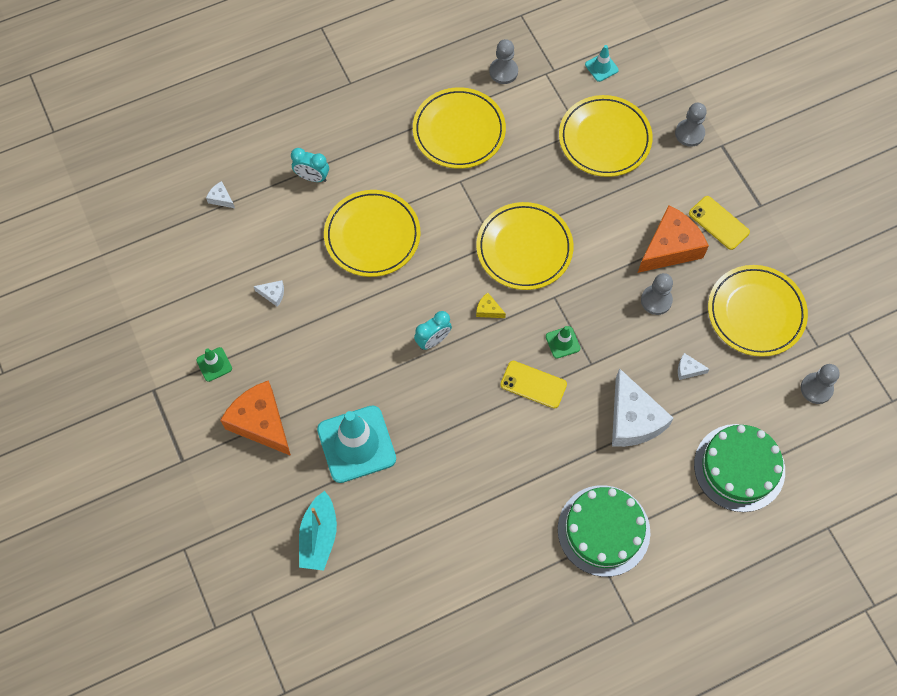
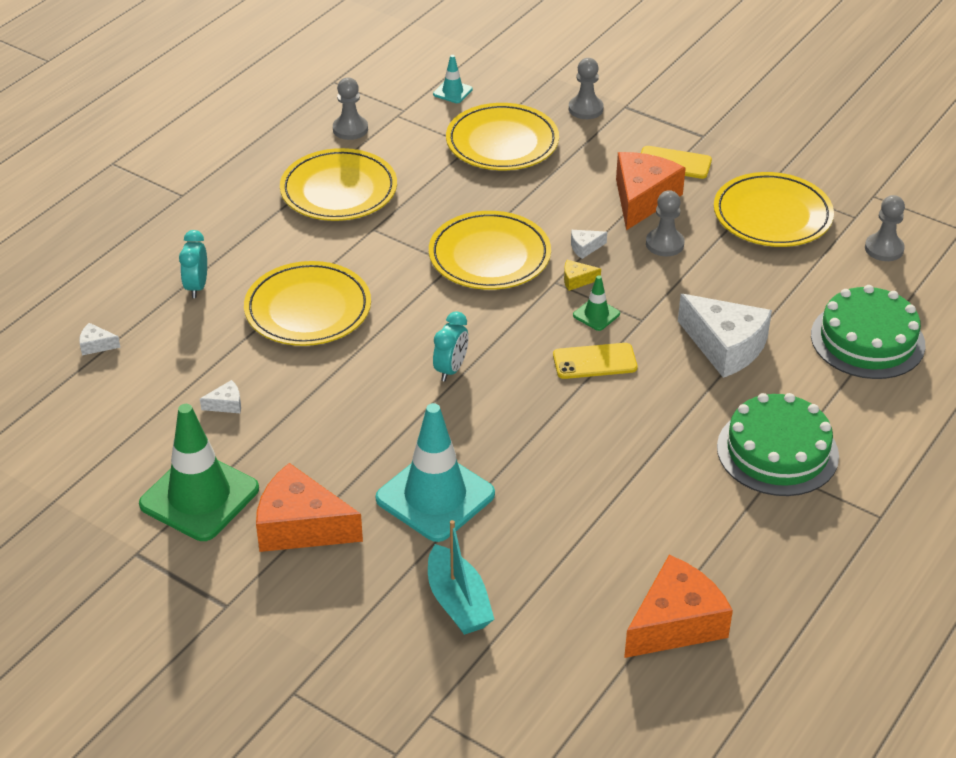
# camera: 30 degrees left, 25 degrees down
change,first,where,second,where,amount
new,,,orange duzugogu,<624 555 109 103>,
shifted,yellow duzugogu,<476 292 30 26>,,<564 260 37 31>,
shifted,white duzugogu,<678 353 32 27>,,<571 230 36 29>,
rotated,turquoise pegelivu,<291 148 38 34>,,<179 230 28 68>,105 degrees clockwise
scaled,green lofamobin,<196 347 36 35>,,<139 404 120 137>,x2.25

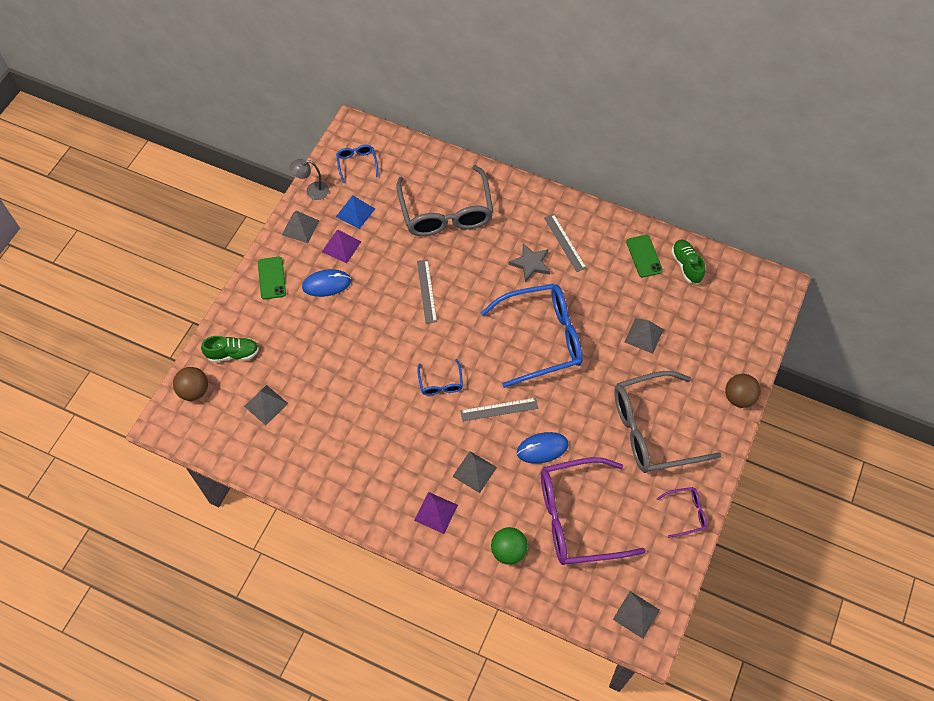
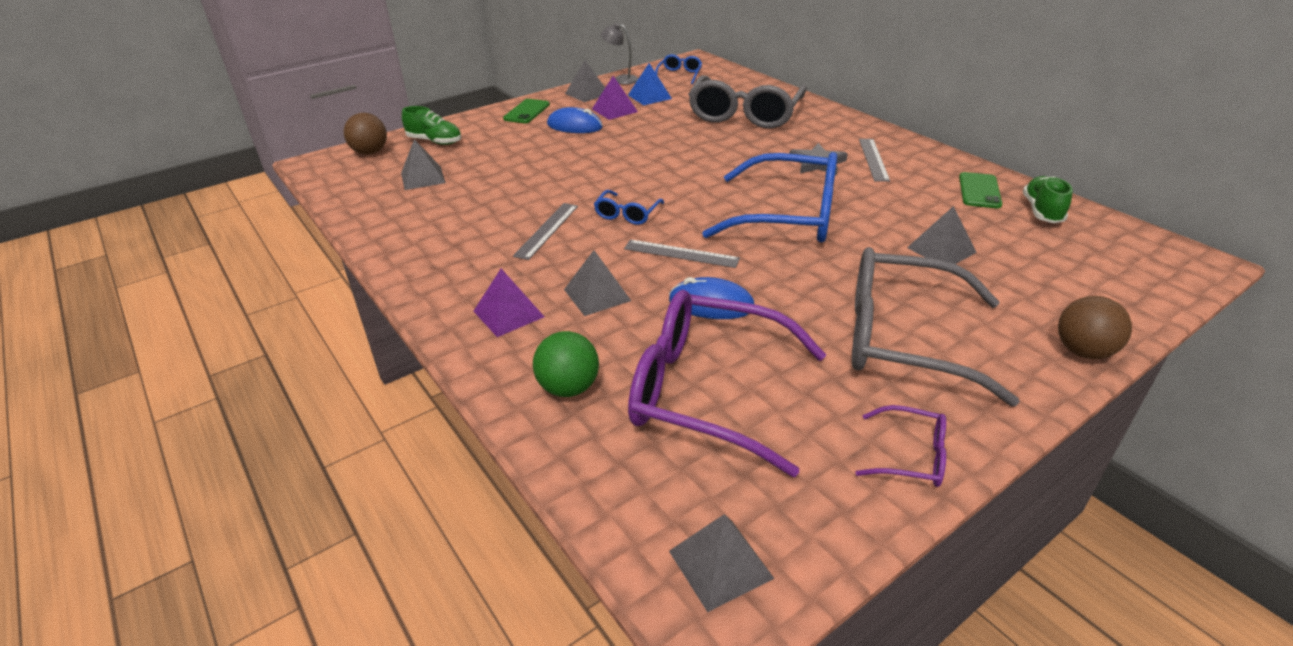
# camera: 30 degrees right, 25 degrees down
change,first,where,second,where,amount
shifted,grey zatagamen,<417 260 20 63>,,<513 203 65 57>,

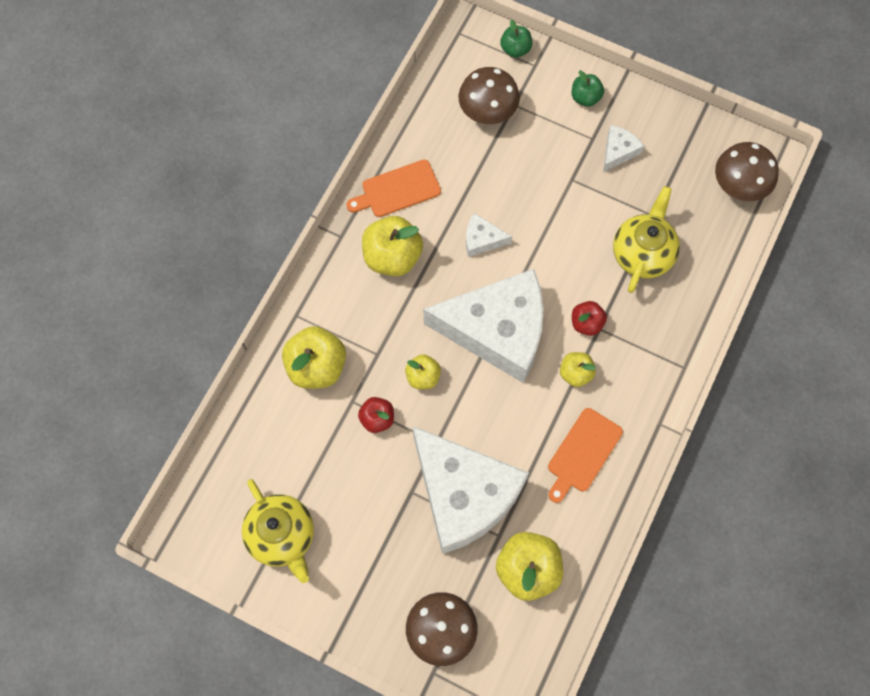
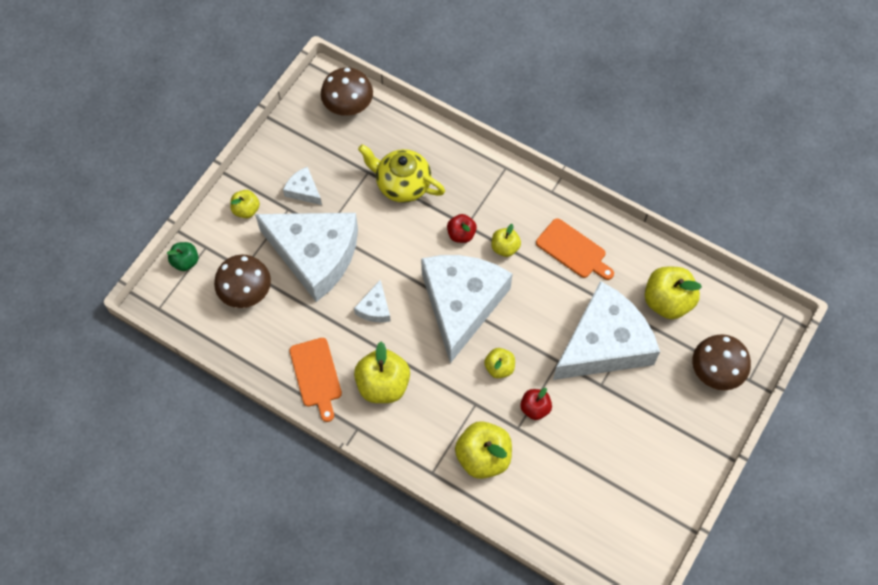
# camera: 85 degrees left, 5 degrees down
change,first,where,second,where,amount
gone,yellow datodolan,<242 479 72 104>,,,
new,,,white duzugogu,<255 213 103 89>,
repainted,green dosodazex,<572 70 32 37>,yellow dosodazex,<230 190 30 28>,

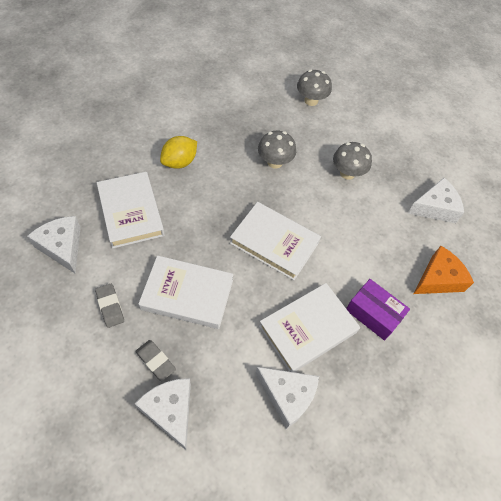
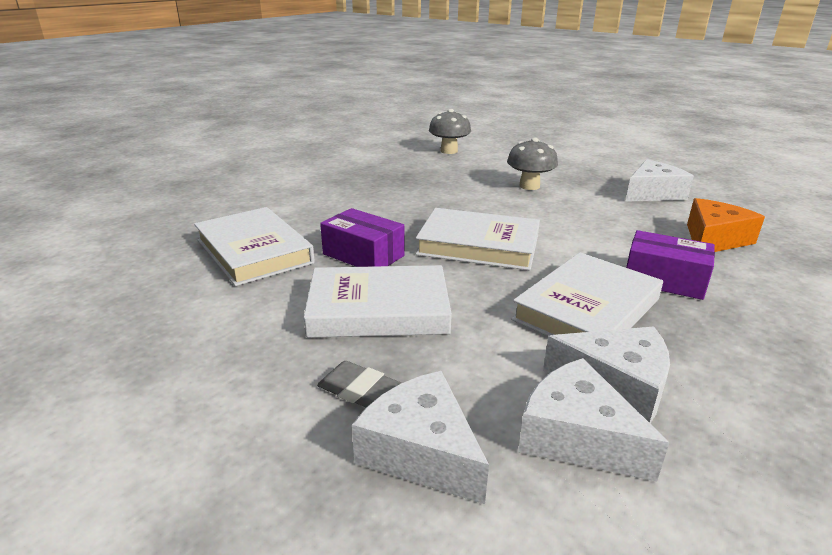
# camera: 10 degrees left, 30 degrees down
change,first,where,second,where,amount
gone,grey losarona,<95 284 29 44>,,,
gone,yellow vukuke,<160 136 37 33>,,,
gone,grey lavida,<258 131 38 38>,,,
new,,,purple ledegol,<320 208 84 59>,
shifted,white duzugogu,<27 216 54 57>,,<518 358 152 123>,

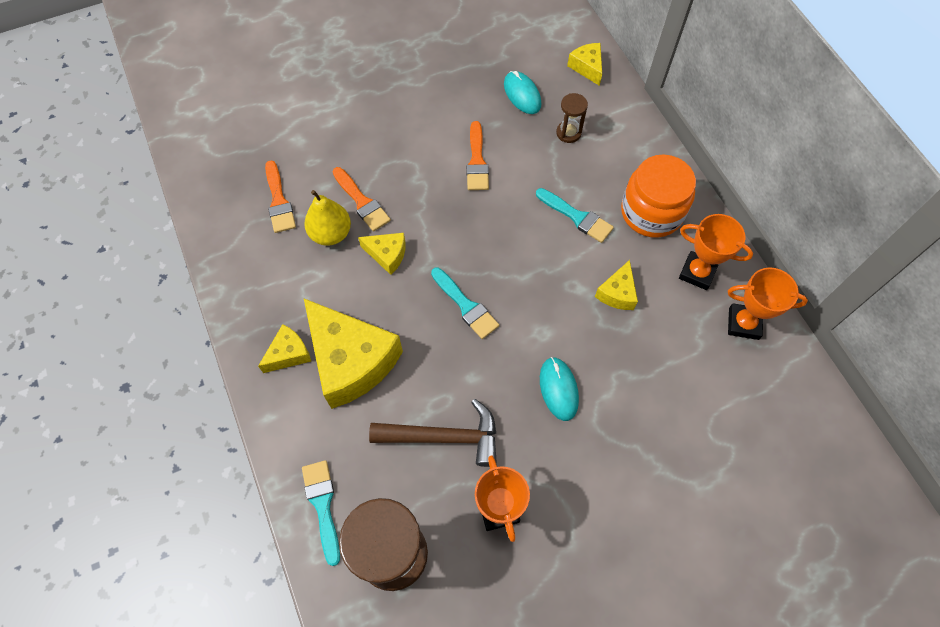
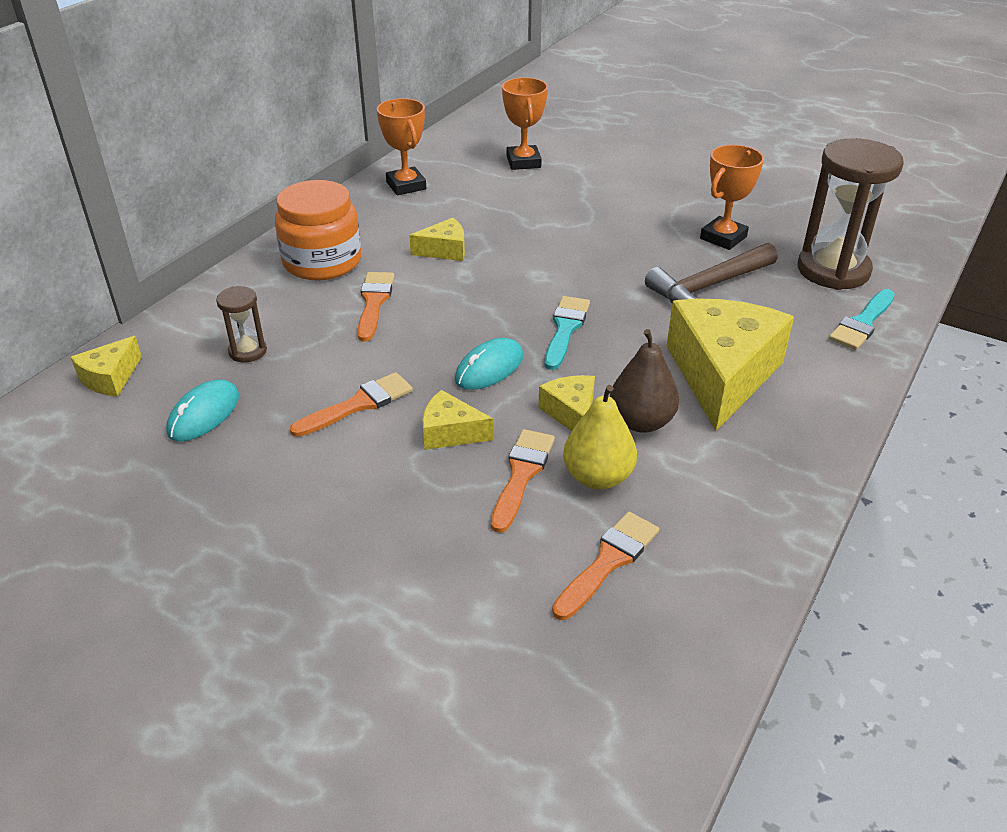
# camera: 125 degrees left, 25 degrees down
change,first,where,second,where,amount
new,,,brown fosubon,<610 329 69 104>,
shifted,yellow duzugogu,<258 324 53 49>,,<422 390 71 60>,
shifted,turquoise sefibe,<540 357 39 64>,,<455 338 68 52>,
shifted,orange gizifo,<679 214 74 76>,,<502 77 46 93>,
repainted,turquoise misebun,<536 188 78 55>,orange misebun,<357 272 37 70>,
rotated,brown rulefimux,<369 399 128 68>,,<645 243 133 60>,90 degrees counterclockwise

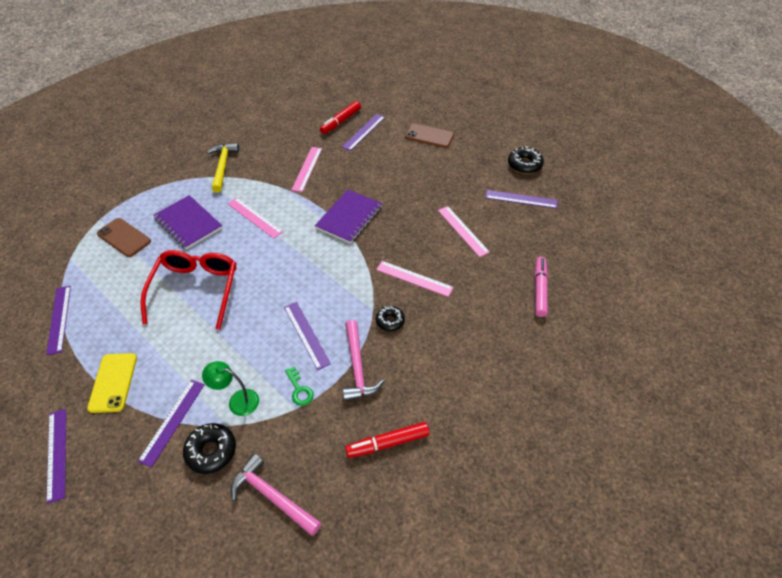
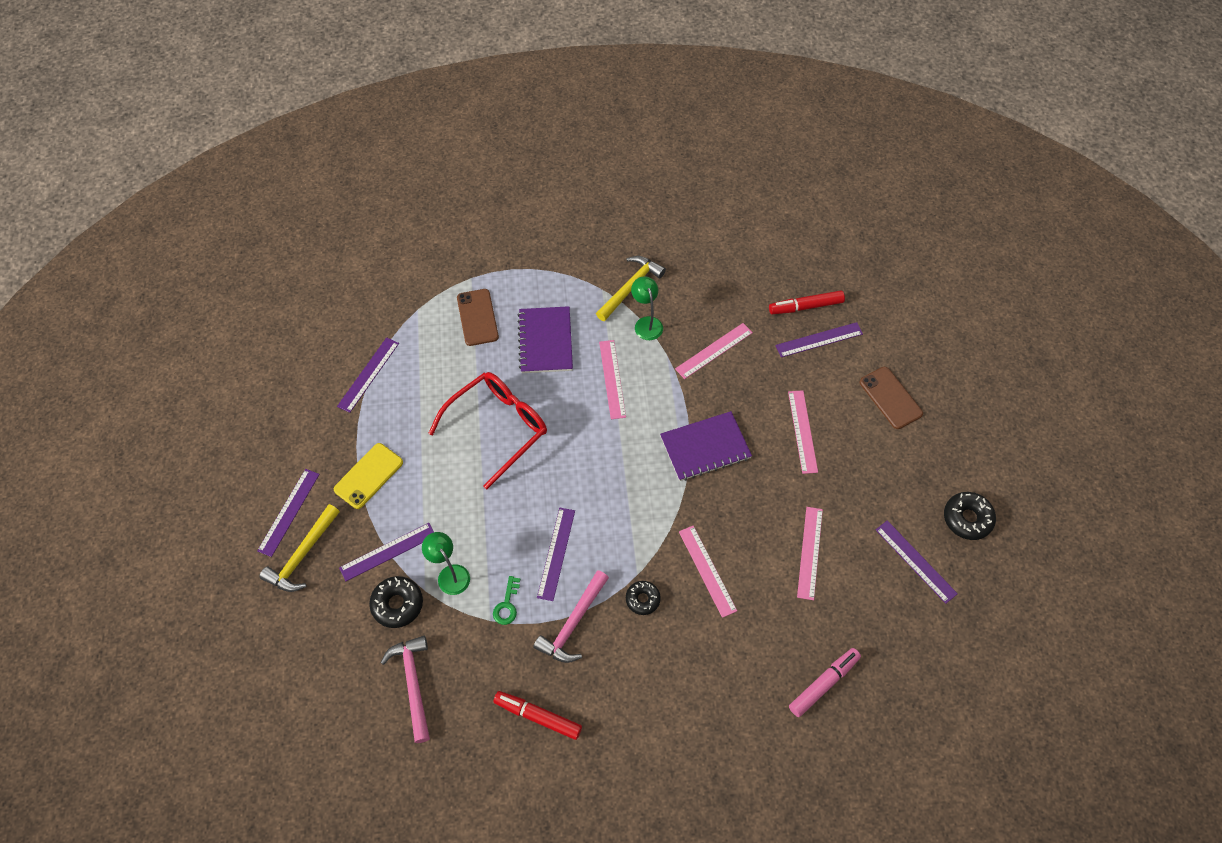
# camera: 40 degrees right, 10 degrees up
change,first,where,second,where,amount
new,,,yellow rulefimux,<259 504 81 88>,
new,,,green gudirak,<631 276 32 64>,
new,,,pink zatagamen,<788 390 30 84>,

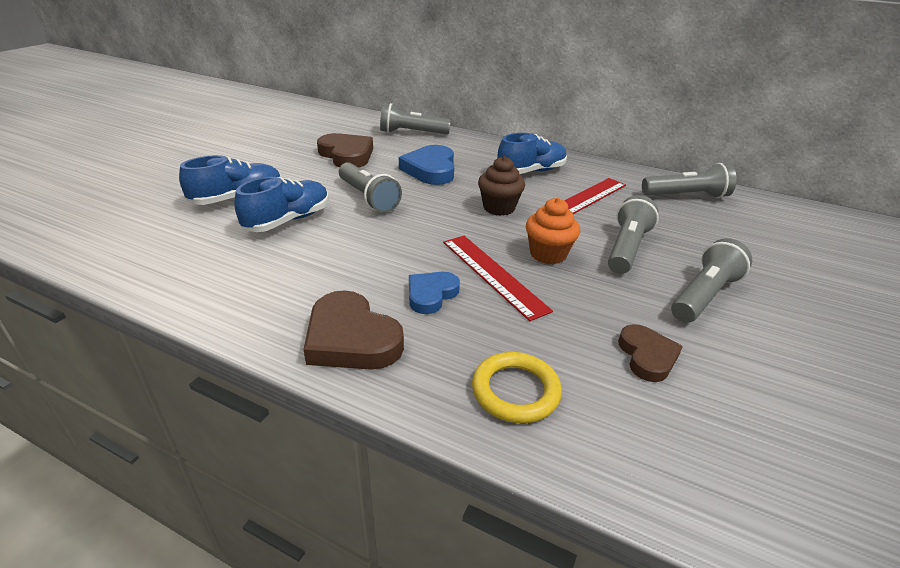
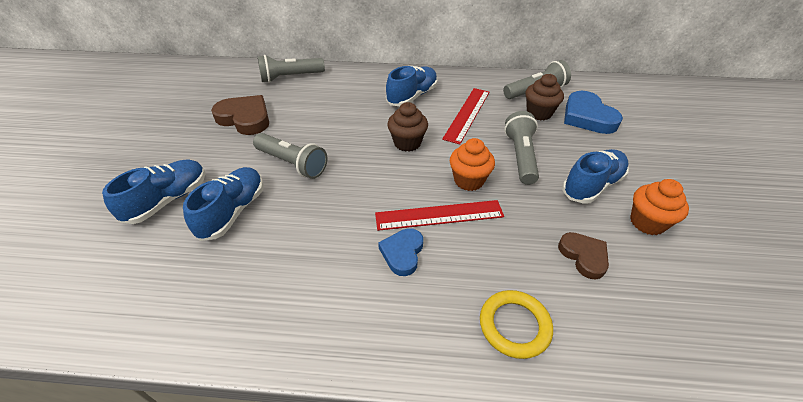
# camera: 20 degrees left, 10 degrees up
change,first,where,second,where,amount
gone,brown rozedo,<303 290 101 80>,,,
new,,,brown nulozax,<525 74 39 46>,
new,,,orange nulozax,<630 179 59 56>,
shifted,blue rozedo,<399 145 55 40>,,<564 91 59 43>,
swapped,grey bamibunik,<671 238 81 85>,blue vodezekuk,<562 149 67 55>,
rotated,red zatagamen,<443 236 110 85>,,<375 200 129 31>,45 degrees counterclockwise

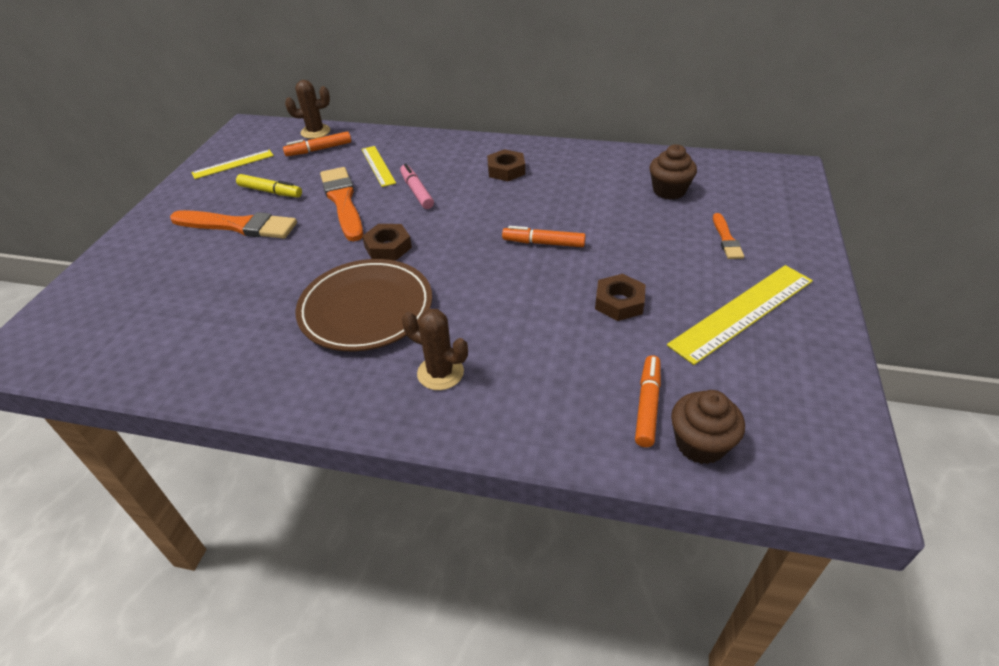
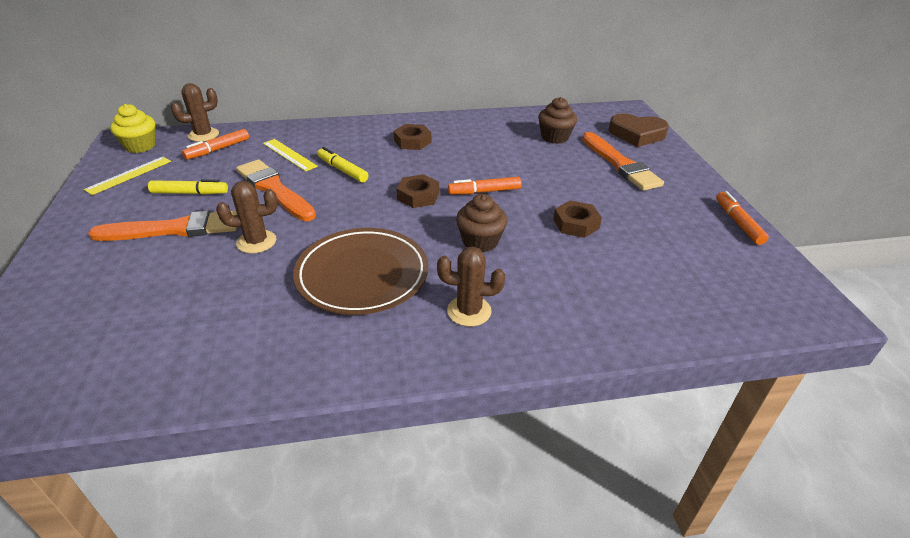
# camera: 25 degrees left, 5 degrees down
change,first,where,second,where,amount
gone,yellow zatagamen,<667 265 146 100>,,,
new,,,yellow nulozax,<110 104 46 49>,
new,,,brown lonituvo,<216 181 62 72>,
new,,,brown rozedo,<609 113 60 34>,
shifted,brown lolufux,<362 224 50 37>,,<397 174 42 34>,
shifted,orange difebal,<635 355 26 92>,,<716 191 53 54>,
shifted,brown nulozax,<671 390 74 74>,,<456 194 52 59>,
repainted,pink difebal,<400 164 34 45>,yellow difebal,<317 147 51 36>,
scaled,orange misebun,<713 213 31 46>,,<582 132 82 59>,x1.90

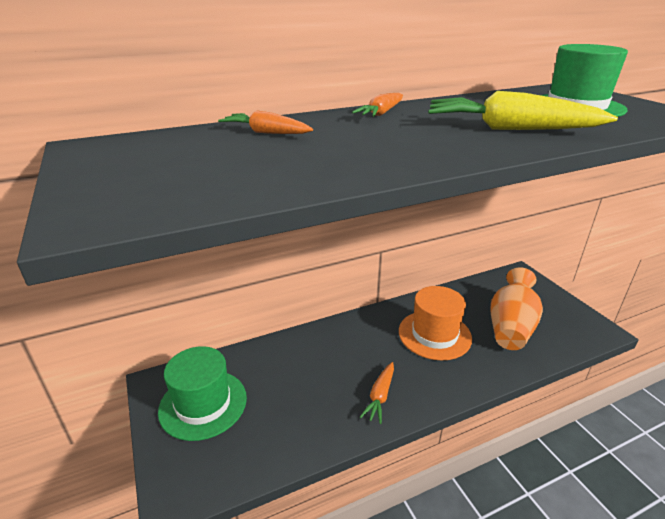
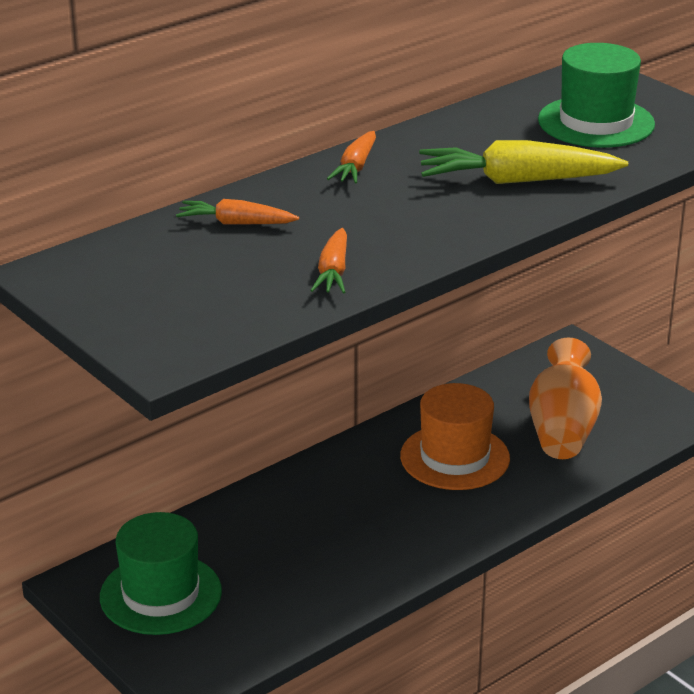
# camera: 15 degrees left, 0 degrees up
change,first,where,second,where,amount
shifted,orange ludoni,<360 362 34 62>,,<310 228 37 65>,

